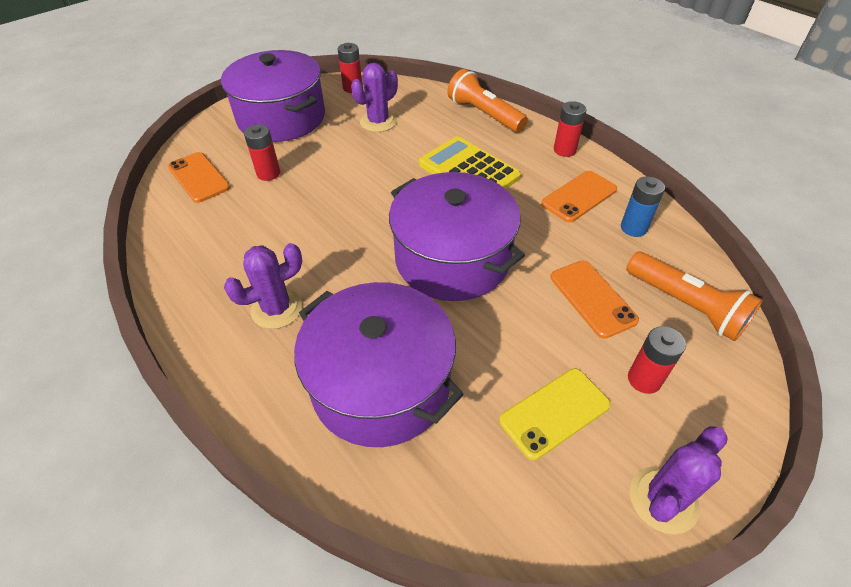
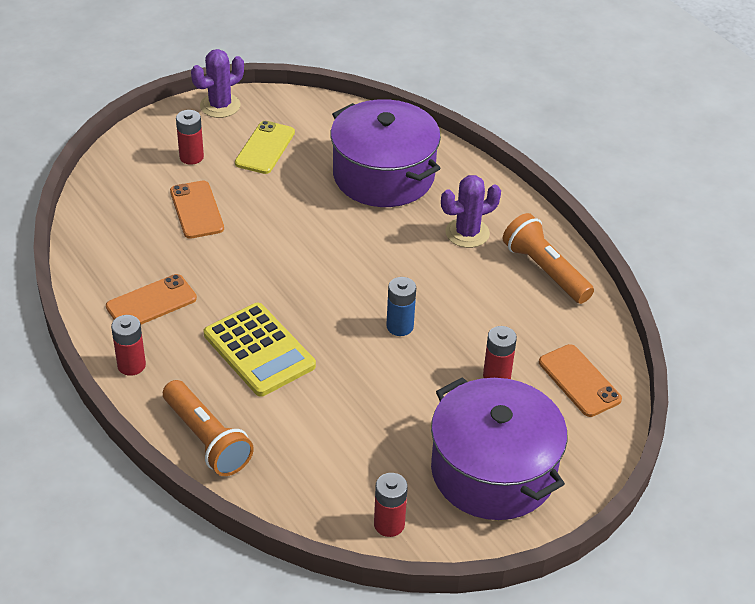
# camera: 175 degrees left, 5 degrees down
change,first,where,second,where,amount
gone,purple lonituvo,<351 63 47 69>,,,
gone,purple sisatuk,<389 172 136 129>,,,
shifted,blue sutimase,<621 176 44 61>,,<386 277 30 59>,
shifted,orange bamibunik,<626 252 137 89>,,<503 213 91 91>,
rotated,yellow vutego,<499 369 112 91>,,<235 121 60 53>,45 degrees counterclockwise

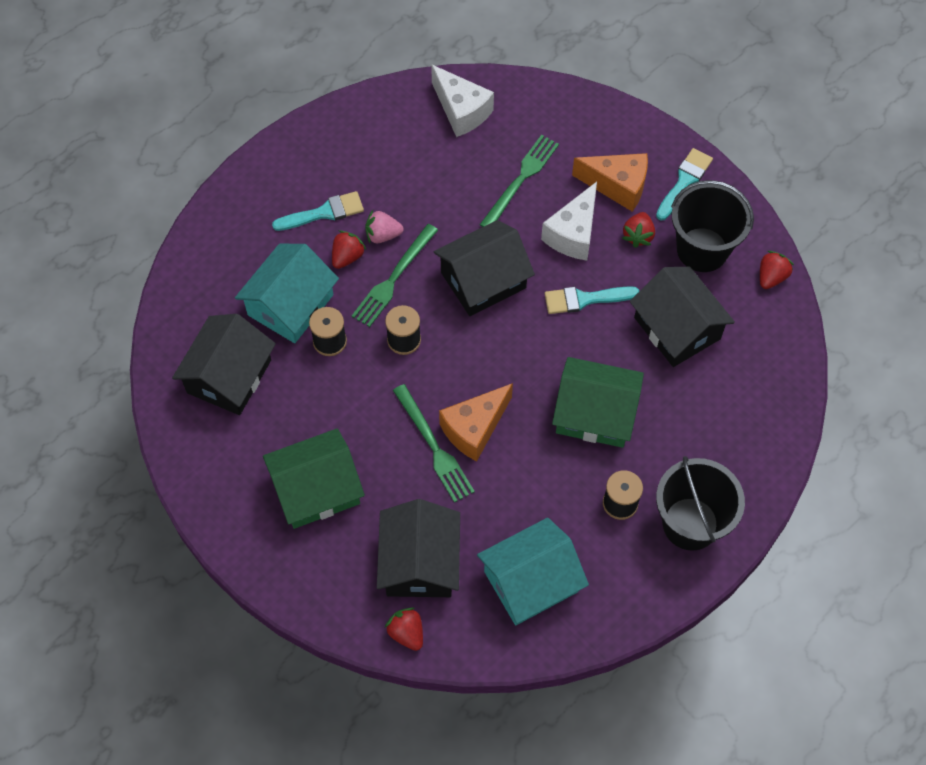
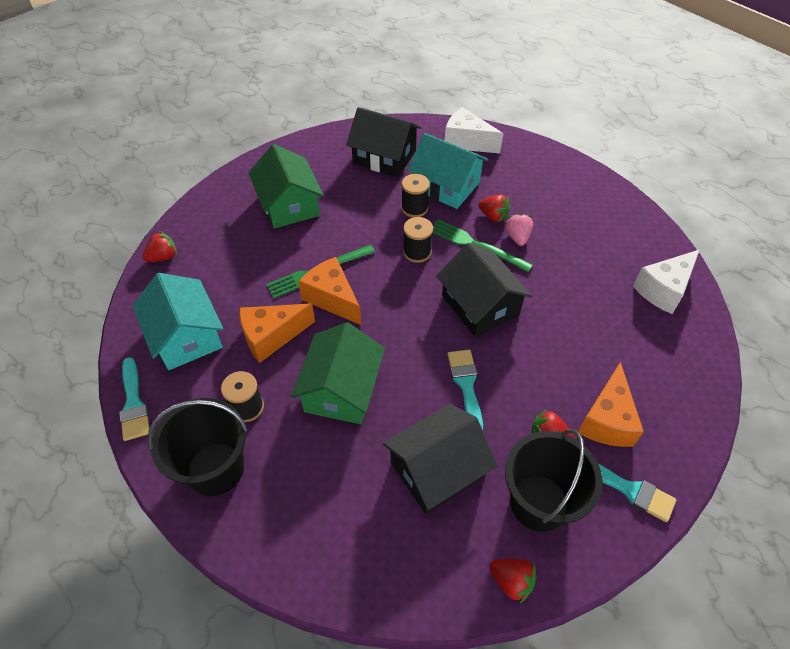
# camera: 90 degrees right, 10 degrees down
change,first,where,second,where,amount
gone,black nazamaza,<377 499 83 98>,,,
gone,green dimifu,<480 135 79 92>,,,
new,,,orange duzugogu,<239 303 76 60>,
shifted,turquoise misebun,<272 191 92 40>,,<119 357 30 84>,
shifted,white duzugogu,<541 182 56 79>,,<445 107 58 46>,

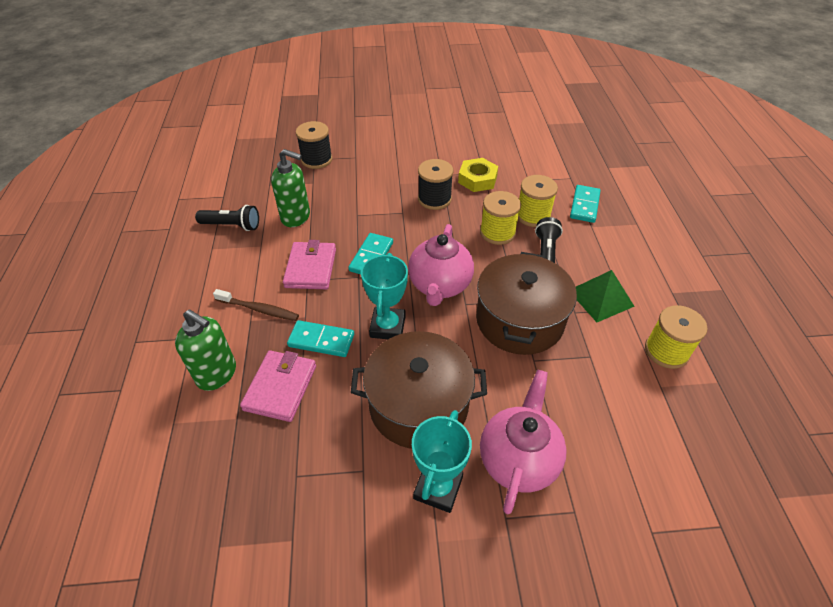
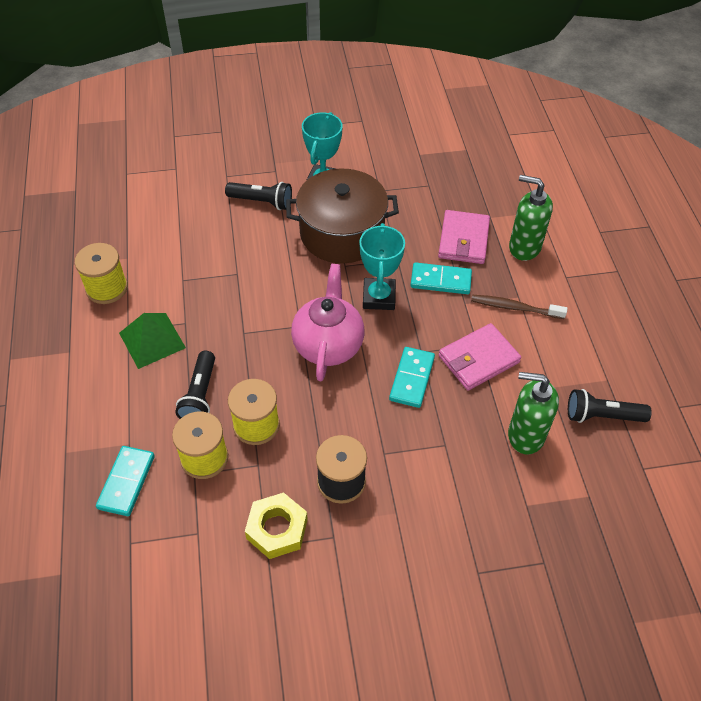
# camera: 175 degrees right, 5 degrees up
change,first,where,second,where,amount
gone,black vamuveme,<296 121 36 48>,,,
gone,brown sisatuk,<476 252 101 103>,,,
swapped,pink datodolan,<480 370 87 144>,black bamibunik,<225 182 67 28>,
rotated,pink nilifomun,<283 240 53 49>,,<439 323 82 67>,60 degrees clockwise

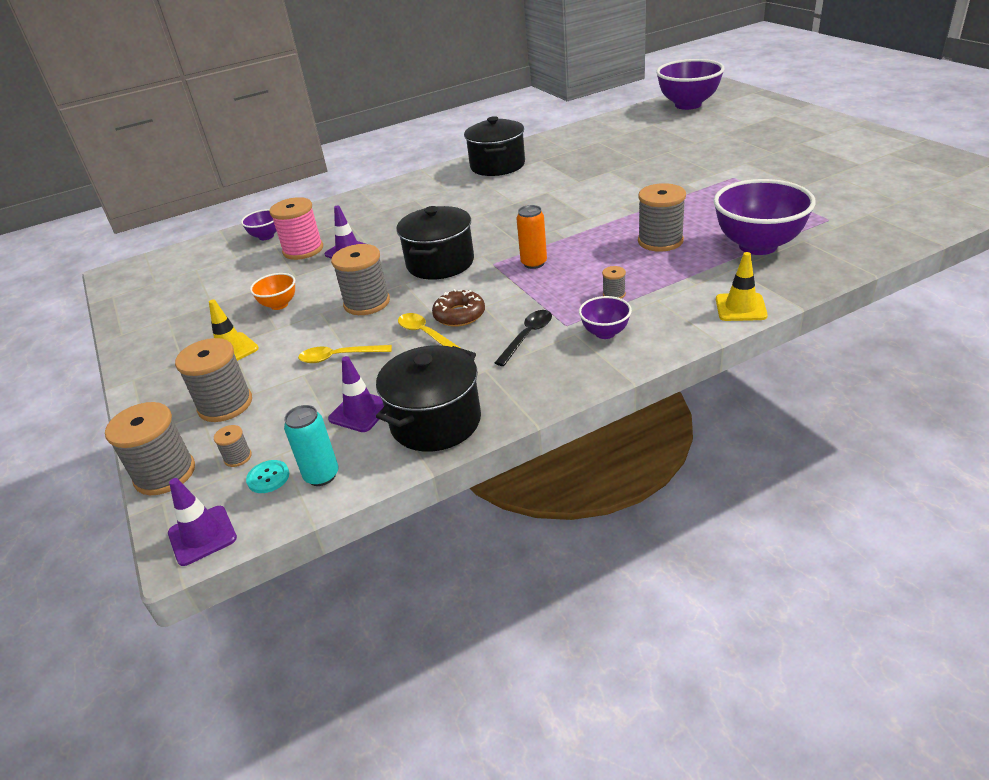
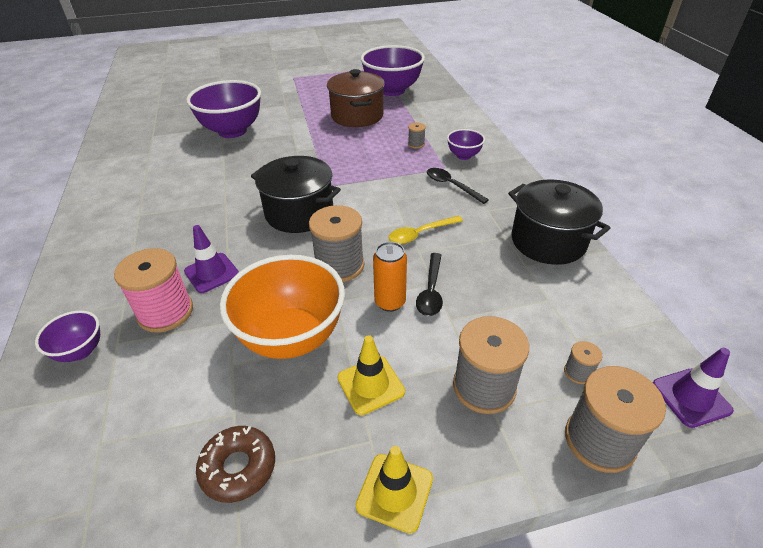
# camera: 80 degrees left, 5 degrees up
change,first,where,second,where,amount
gone,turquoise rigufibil,<246 460 43 33>,,,
gone,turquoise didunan,<284 405 54 81>,,,
gone,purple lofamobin,<328 356 56 76>,,,
gone,black sisatuk,<464 116 61 60>,,,
shifted,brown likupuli,<432 289 53 38>,,<196 426 79 77>,
shifted,orange didunan,<517 205 30 64>,,<373 242 34 70>,
shifted,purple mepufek,<656 59 69 51>,,<186 80 75 58>,
shifted,yellow lofamobin,<716 252 52 69>,,<356 446 77 88>,
swapped,grey vamuveme,<638 183 48 69>,brown sisatuk,<327 69 58 58>,
repainted,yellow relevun,<298 345 94 18>,black relevun,<416 253 27 63>,
scaled,orange mepufek,<250 273 45 37>,,<220 255 125 104>,x2.05

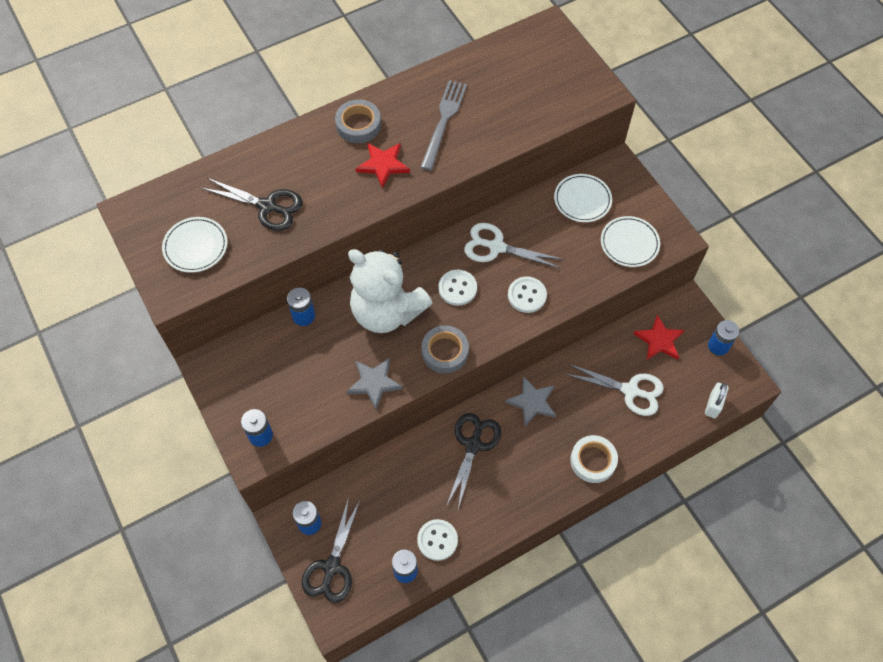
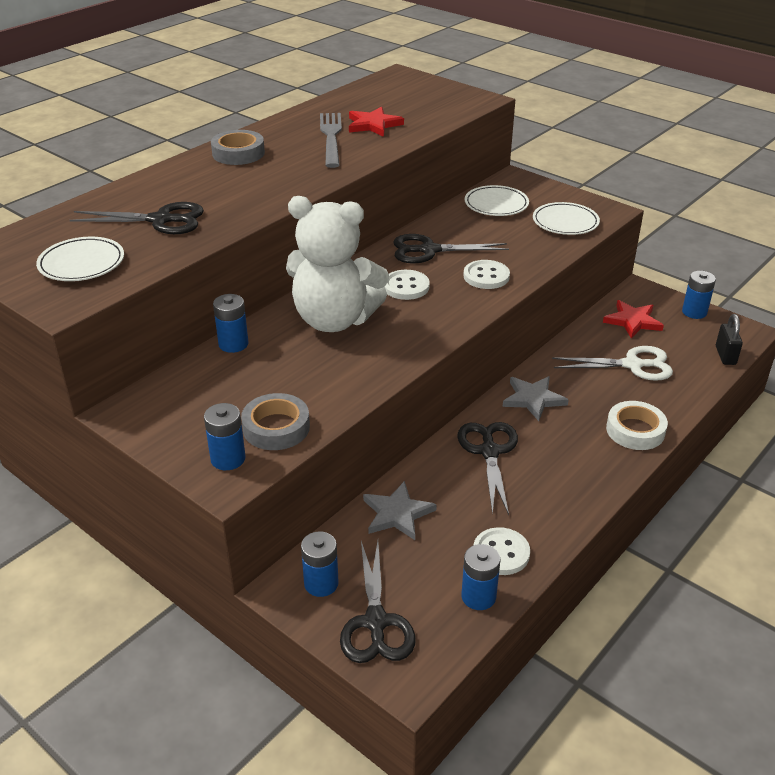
# camera: 20 degrees left, 25 degrees down
change,first,where,second,where,amount
shifted,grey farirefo,<346 358 57 52>,,<363 481 74 59>,
shifted,red farirefo,<355 143 55 45>,,<349 107 55 30>,
shifted,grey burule,<422 326 47 47>,,<241 393 69 57>,
repainted,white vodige,<464 223 100 45>,black vodige,<393 234 116 30>,
repainted,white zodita,<705 383 24 35>,black zodita,<716 314 27 51>,

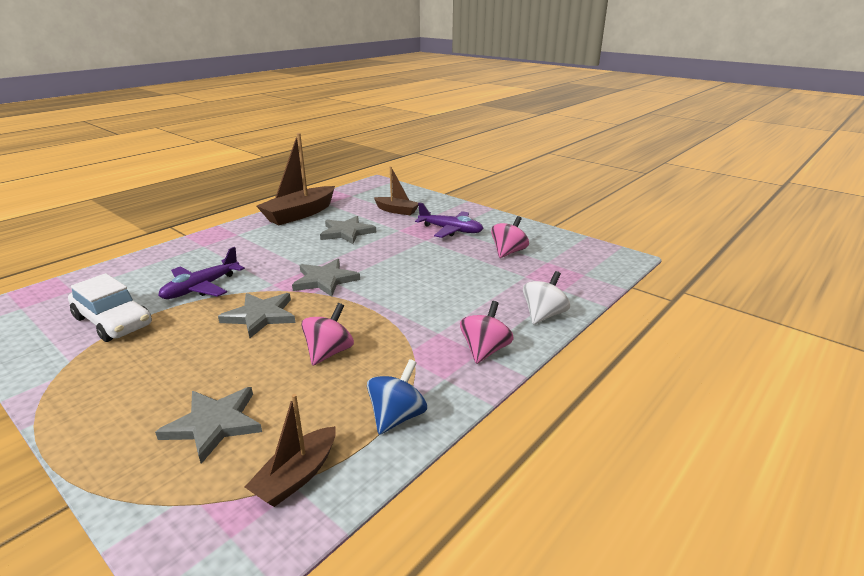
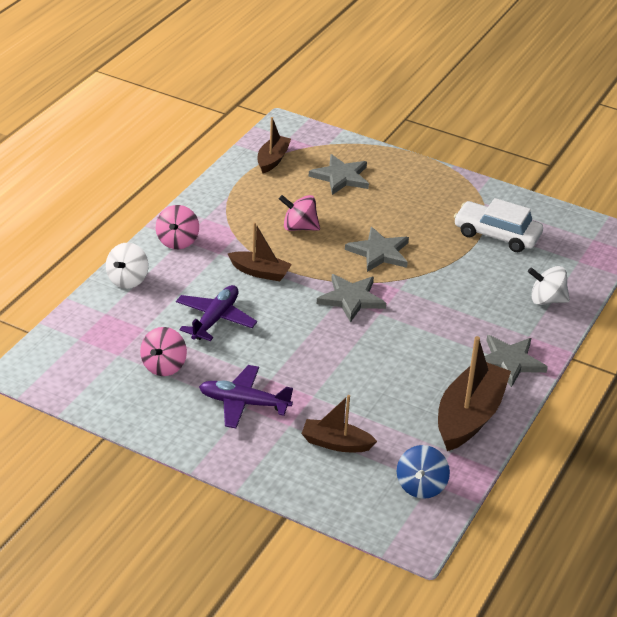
# camera: 165 degrees right, 10 degrees up
change,first,where,second,where,amount
new,,,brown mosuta,<227 222 65 59>,
new,,,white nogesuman,<528 266 42 39>,
shifted,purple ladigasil,<158 247 87 52>,,<176 285 81 56>,
shifted,grey farirefo,<320 216 56 28>,,<485 335 63 53>,
shifted,blue nogesuman,<367 359 60 76>,,<397 445 53 54>,
rotated,pink nogesuman,<301 303 53 62>,,<279 195 41 36>,90 degrees clockwise

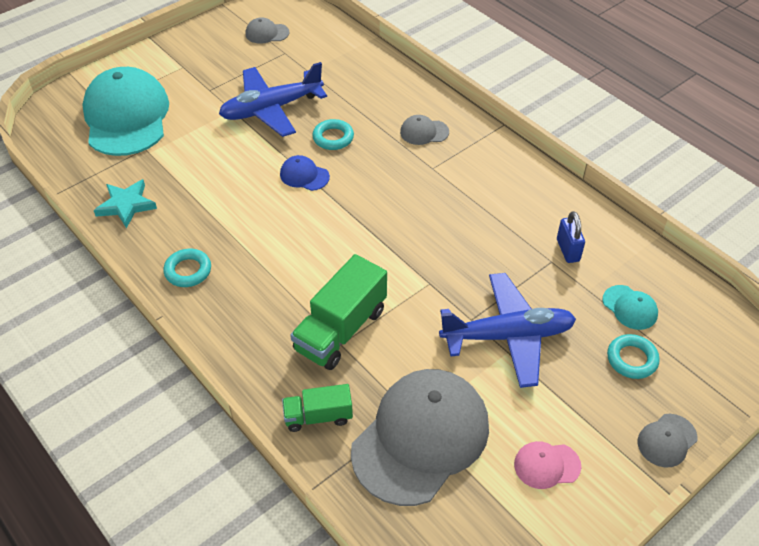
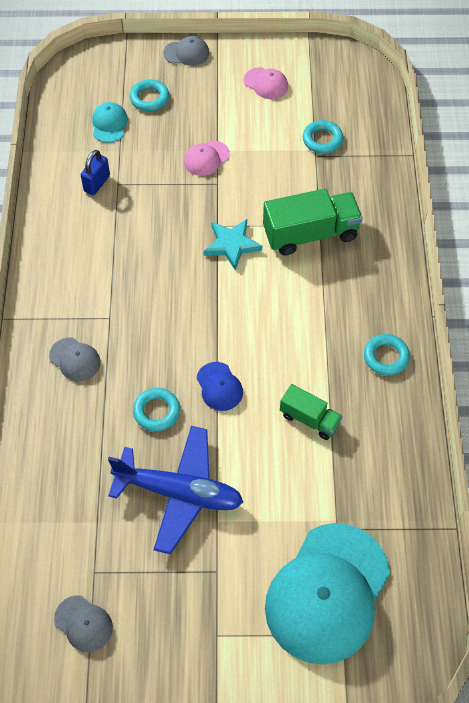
# camera: 140 degrees left, 10 degrees up
change,first,where,second,where,amount
shifted,turquoise farirefo,<94 179 63 50>,,<204 219 58 52>,
shifted,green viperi,<282 384 71 48>,,<280 384 63 56>,
swapped,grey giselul,<351 369 138 137>,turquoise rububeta,<303 120 40 34>,
swapped,blue ladigasil,<439 273 137 115>,pink giselul,<184 140 46 36>,

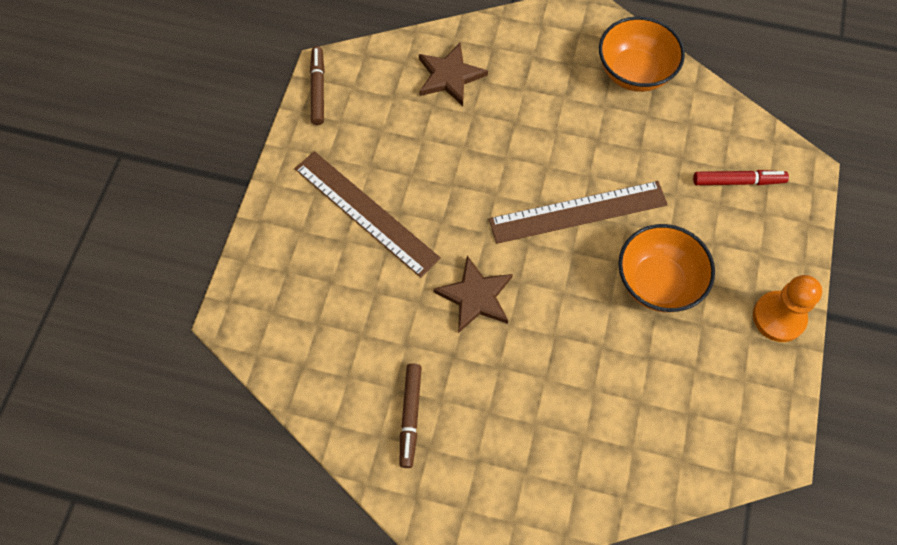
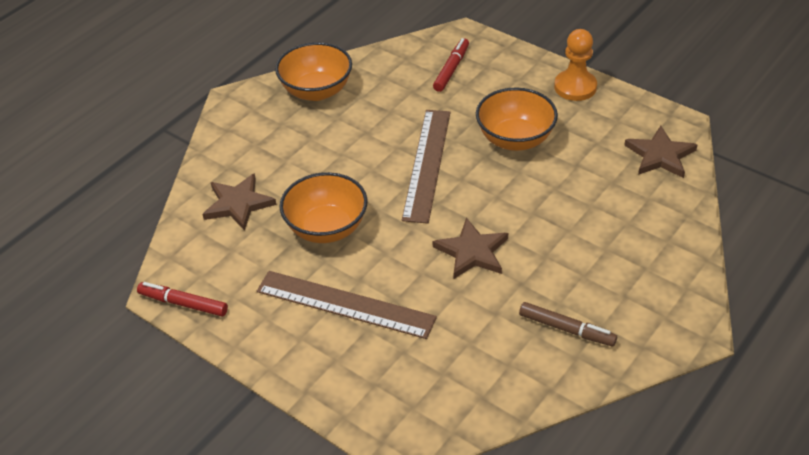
# camera: 65 degrees left, 20 degrees down
change,first,where,second,where,amount
new,,,orange mepufek,<279 172 88 71>,
new,,,brown farirefo,<624 126 73 52>,
repainted,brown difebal,<310 46 15 79>,red difebal,<137 282 91 35>,
rotated,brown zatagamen,<295 151 146 127>,,<257 271 180 68>,45 degrees clockwise

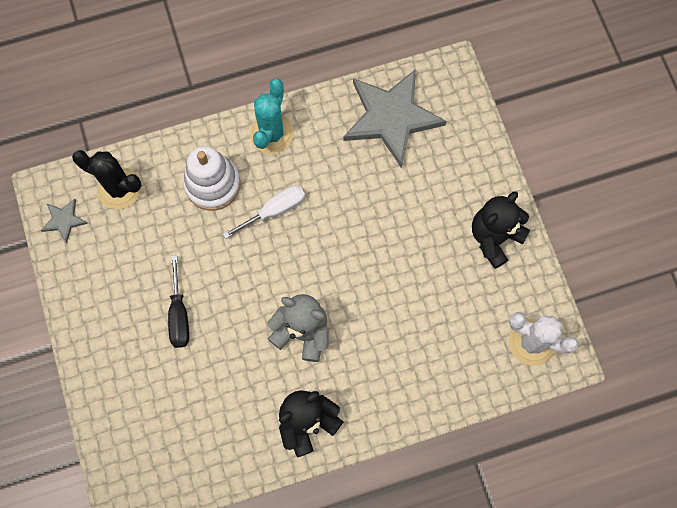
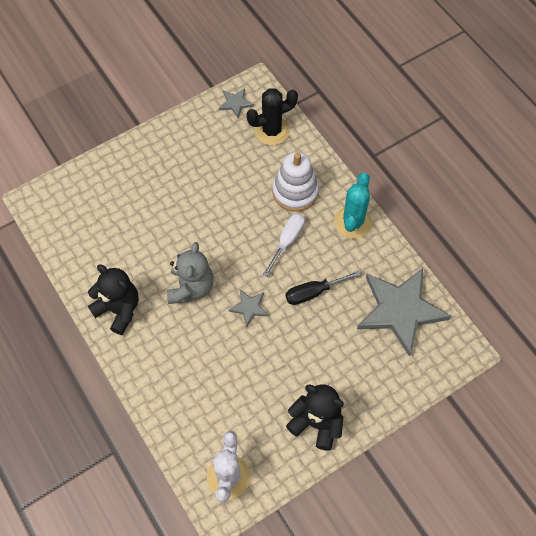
# camera: 75 degrees right, 10 degrees down
change,first,where,second,where,amount
new,,,grey farirefo,<229 290 40 37>,
shifted,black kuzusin,<168 255 21 93>,,<286 270 75 35>,
rotated,black lonituvo,<72 150 70 59>,,<246 88 52 57>,60 degrees clockwise
rotated,white kuzusin,<223 185 82 54>,,<262 213 43 65>,105 degrees counterclockwise
rotated,turquoise lonituvo,<250 79 44 75>,,<334 173 38 66>,75 degrees counterclockwise

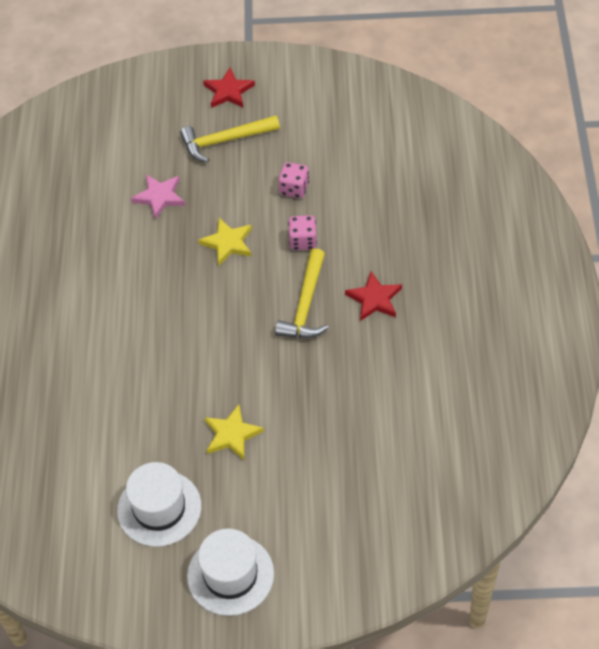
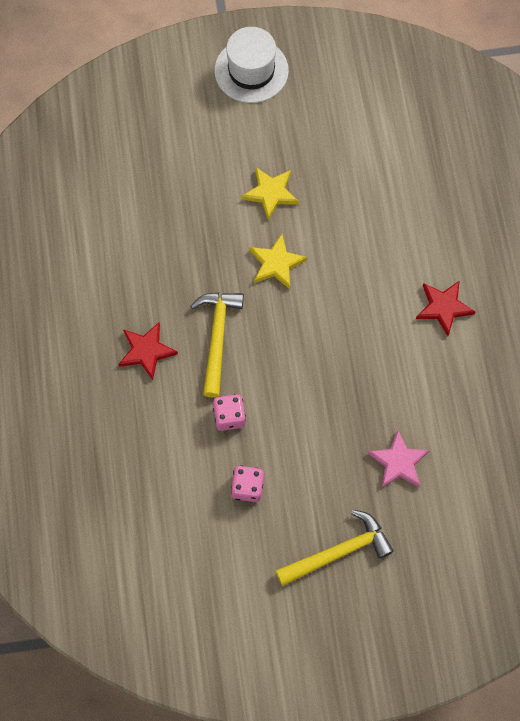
# camera: 170 degrees right, 15 degrees up
change,first,where,second,where,amount
gone,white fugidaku,<117 462 84 85>,,,
shifted,yellow farirefo,<198 218 54 48>,,<250 234 57 55>,
shifted,red farirefo,<203 68 52 40>,,<416 280 60 56>,

